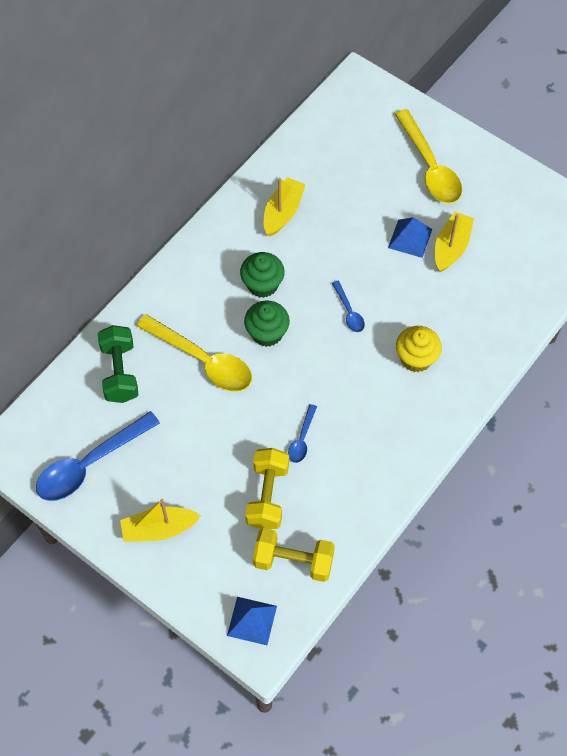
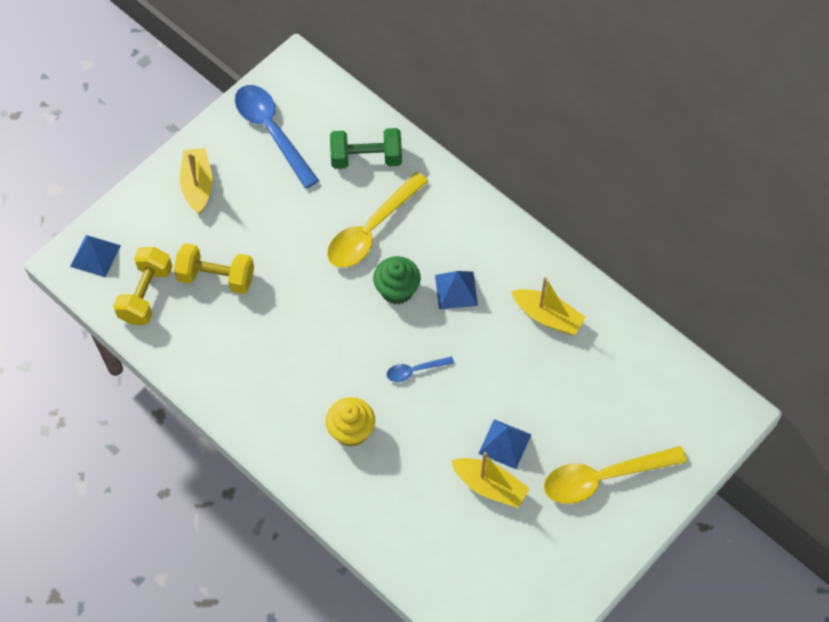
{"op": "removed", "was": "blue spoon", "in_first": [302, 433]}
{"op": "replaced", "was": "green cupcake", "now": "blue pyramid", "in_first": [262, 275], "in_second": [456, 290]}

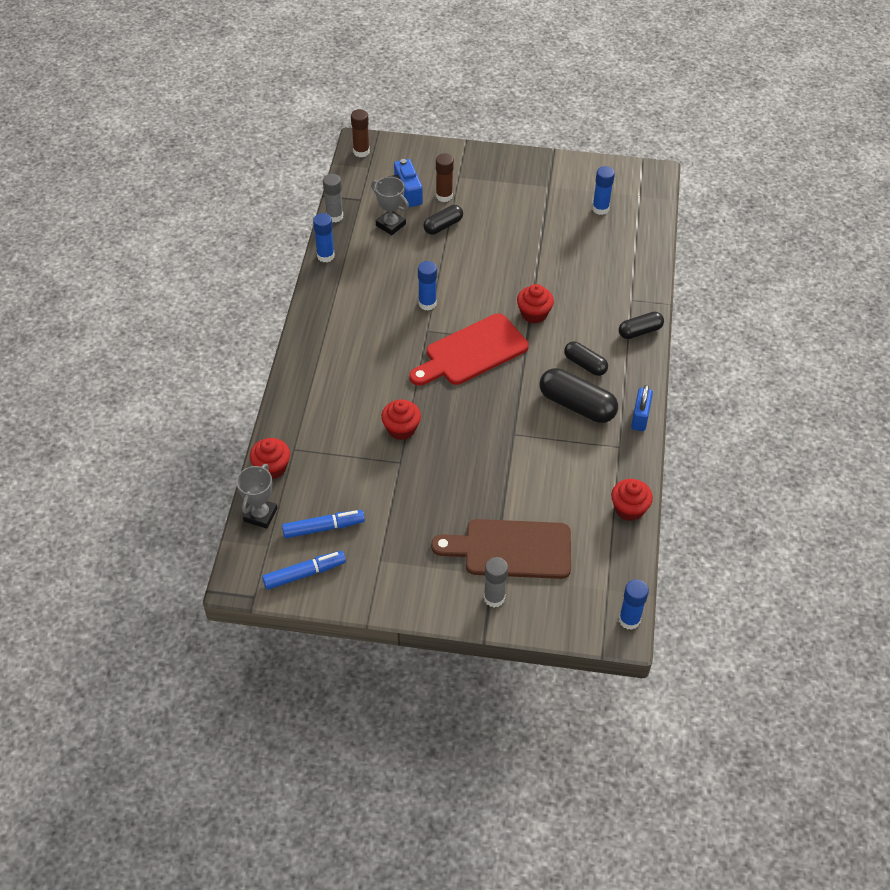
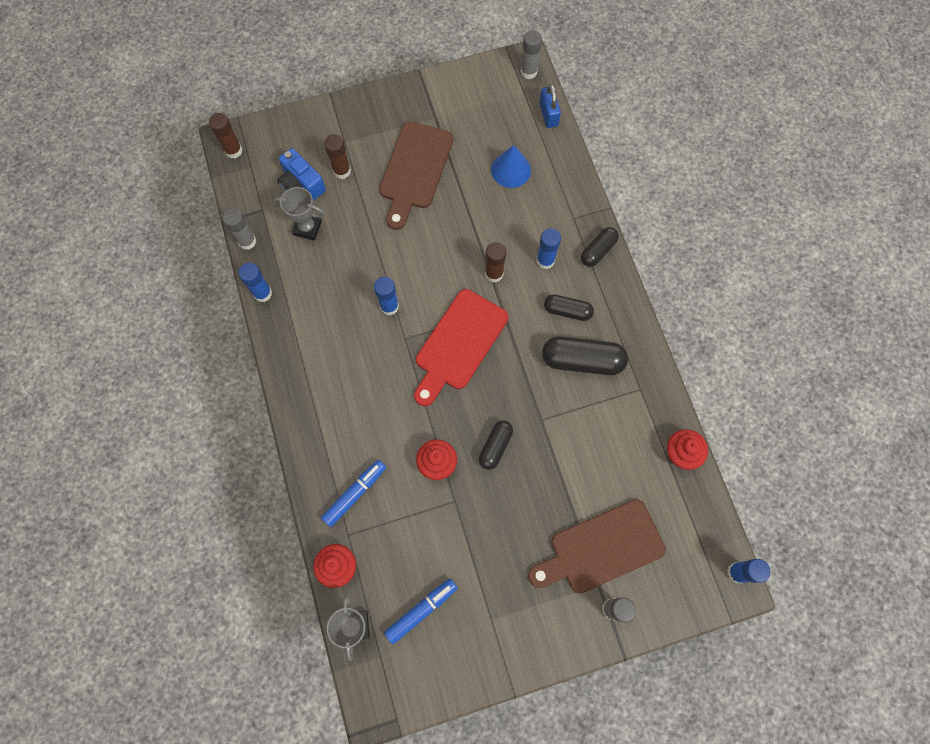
{"op": "added", "now": "brown cutting board", "in_second": [416, 175]}
{"op": "added", "now": "blue cone", "in_second": [511, 166]}
{"op": "added", "now": "grey glue stick", "in_second": [531, 55]}
{"op": "moved", "was": "blue marker", "in_first": [304, 570], "in_second": [353, 493]}
{"op": "moved", "was": "black capsule", "in_first": [443, 220], "in_second": [496, 445]}
{"op": "moved", "was": "blue glue stick", "in_first": [603, 190], "in_second": [549, 248]}
{"op": "moved", "was": "blue padlock", "in_first": [642, 408], "in_second": [550, 106]}
{"op": "replaced", "was": "red cupcake", "now": "brown glue stick", "in_first": [535, 304], "in_second": [495, 262]}

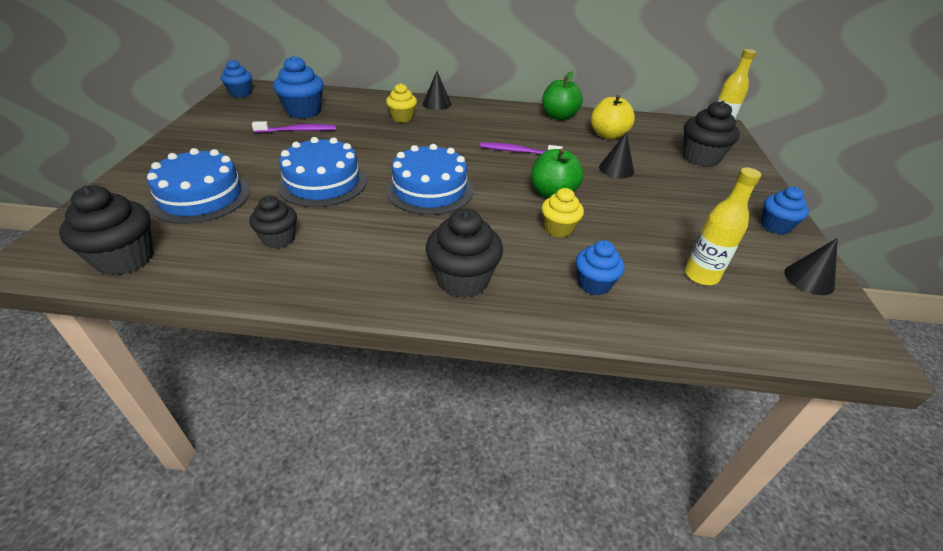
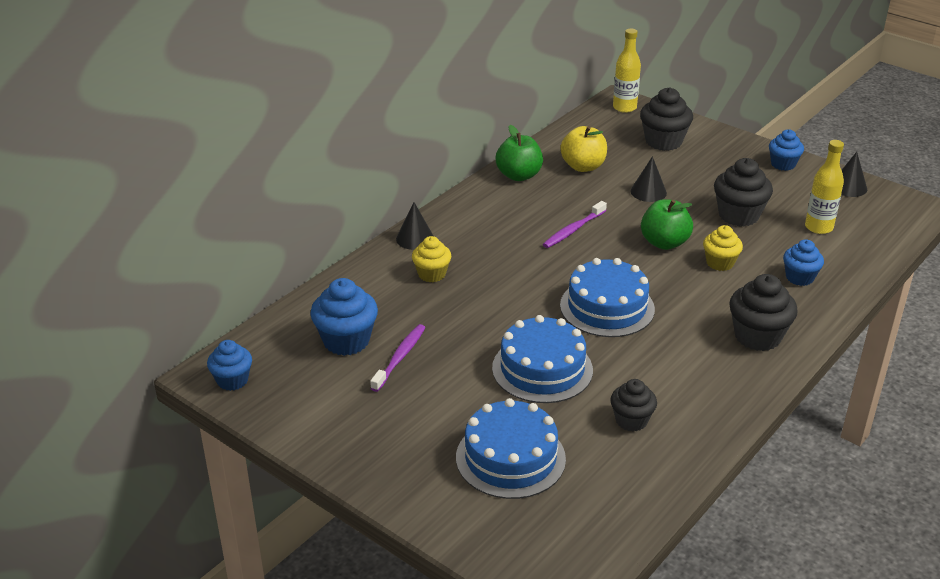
{"op": "moved", "was": "black cupcake", "in_first": [106, 230], "in_second": [743, 192]}

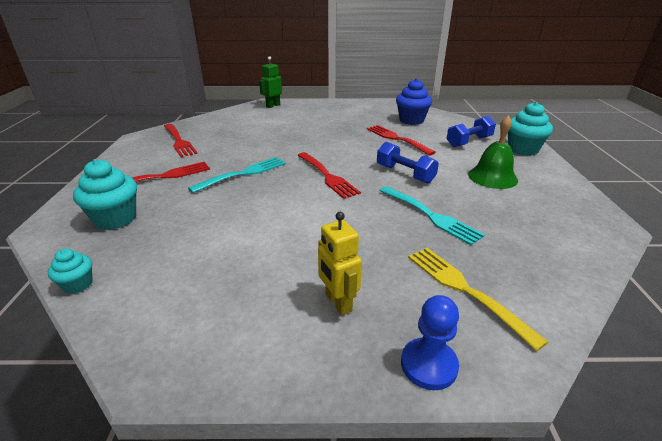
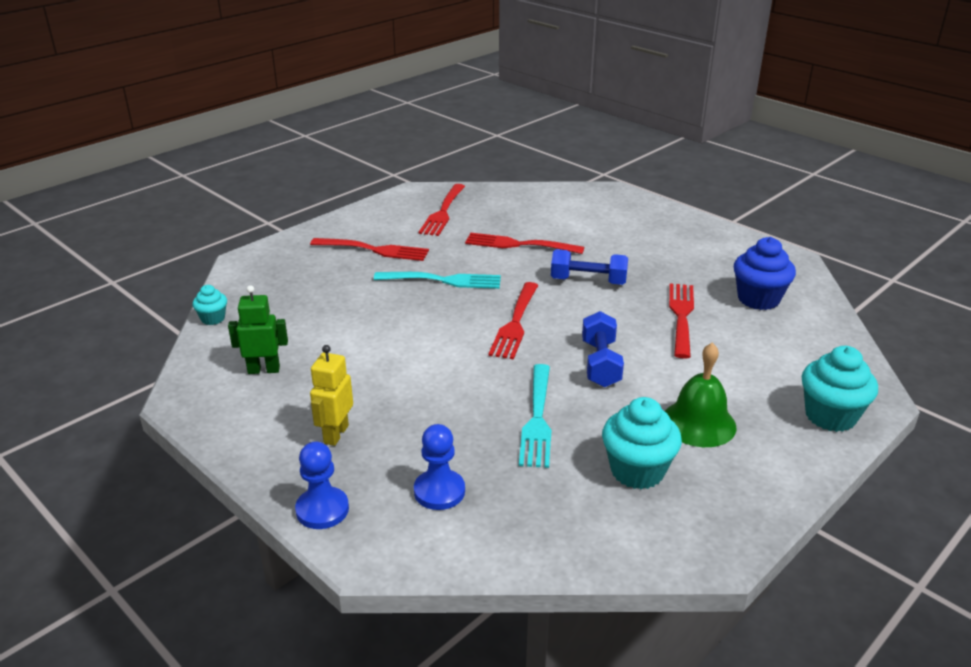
{"op": "added", "now": "red fork", "in_second": [524, 243]}
{"op": "moved", "was": "turquoise cupcake", "in_first": [105, 194], "in_second": [642, 443]}
{"op": "moved", "was": "green robot", "in_first": [270, 82], "in_second": [258, 329]}
{"op": "moved", "was": "blue dumbbell", "in_first": [471, 131], "in_second": [589, 267]}
{"op": "replaced", "was": "yellow fork", "now": "blue pawn", "in_first": [478, 299], "in_second": [439, 467]}

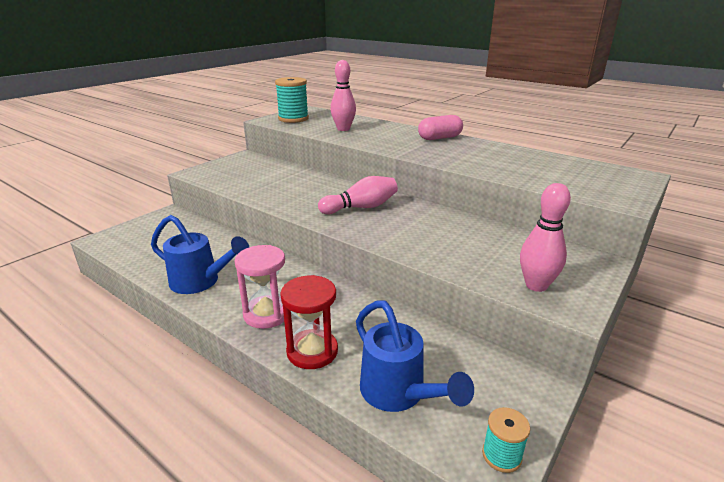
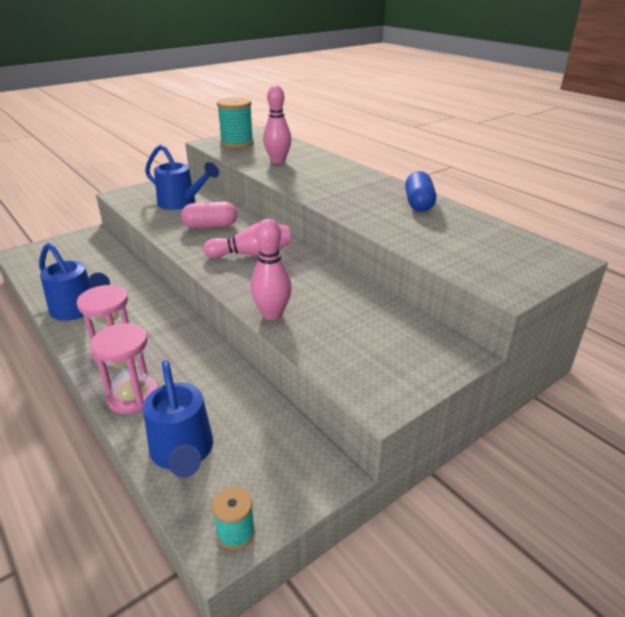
{"op": "added", "now": "blue watering can", "in_second": [182, 177]}
{"op": "added", "now": "blue capsule", "in_second": [420, 191]}
{"op": "moved", "was": "pink capsule", "in_first": [440, 127], "in_second": [209, 215]}
{"op": "moved", "was": "pink bowling pin", "in_first": [545, 237], "in_second": [271, 269]}
{"op": "recoloured", "was": "red hourglass", "now": "pink hourglass", "in_first": [309, 322], "in_second": [124, 368]}

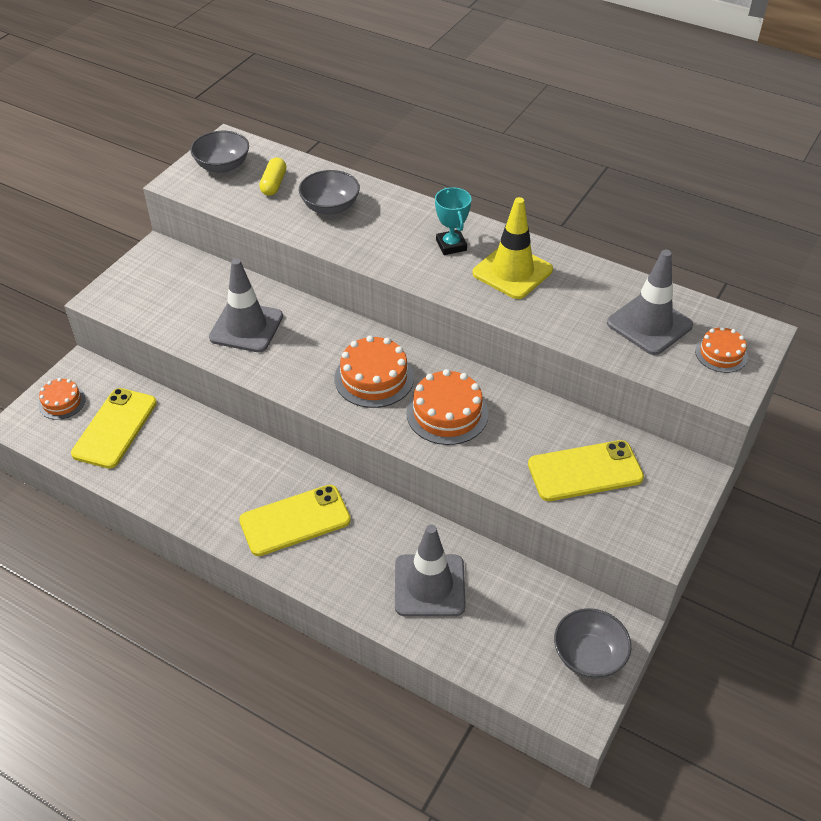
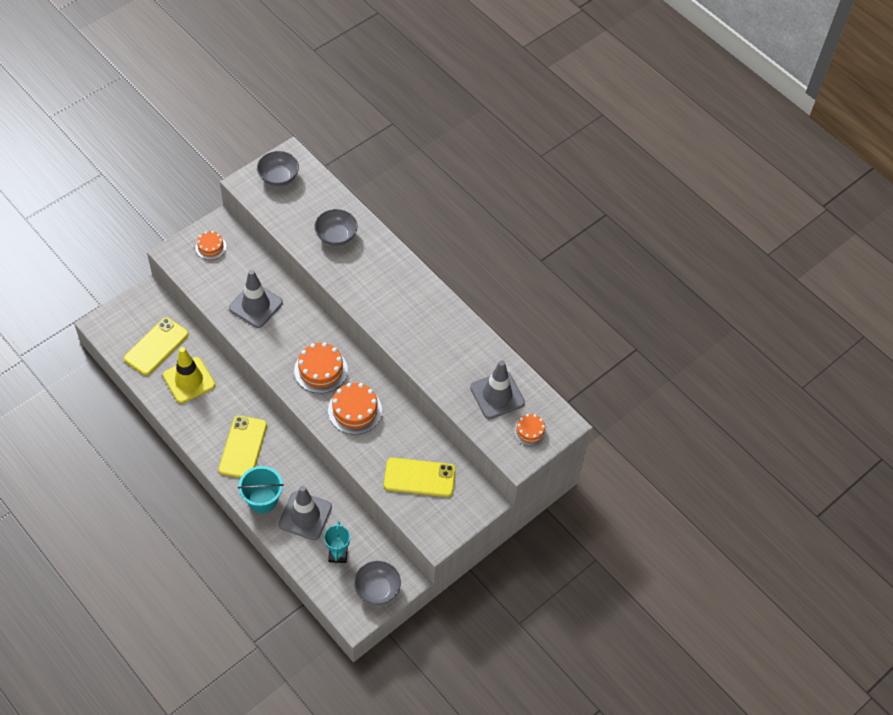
{"op": "removed", "was": "yellow capsule", "in_first": [273, 176]}
{"op": "added", "now": "turquoise bucket", "in_second": [261, 489]}
{"op": "moved", "was": "orange cake", "in_first": [62, 399], "in_second": [210, 245]}
{"op": "moved", "was": "turquoise trophy", "in_first": [453, 221], "in_second": [337, 542]}
{"op": "moved", "was": "yellow traffic cone", "in_first": [512, 248], "in_second": [189, 375]}
{"op": "turned", "was": "yellow phone", "in_first": [295, 520], "in_second": [243, 447], "clockwise": -75}

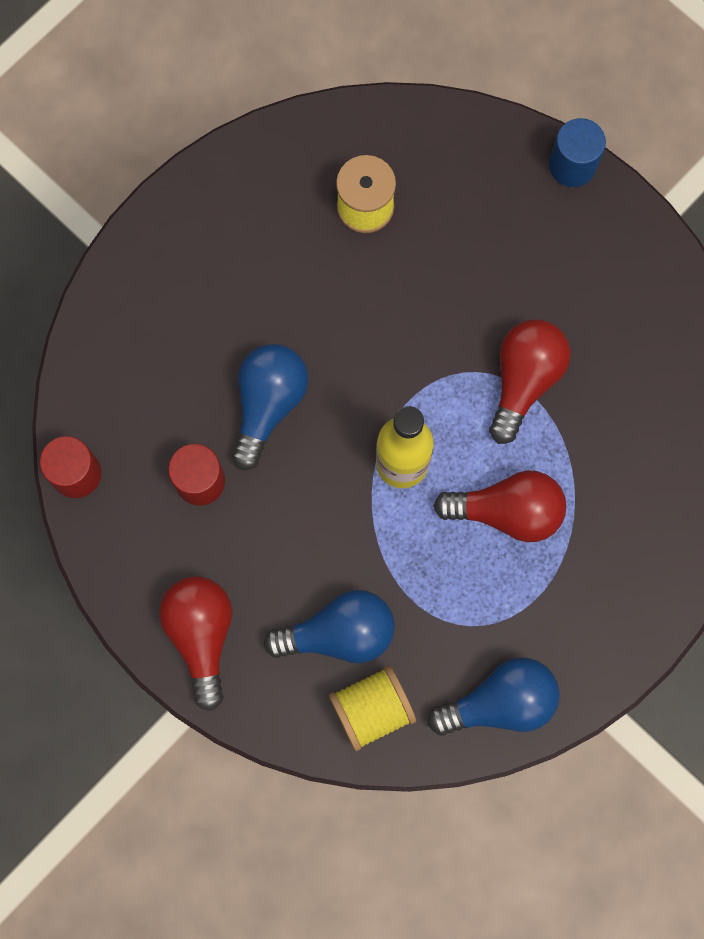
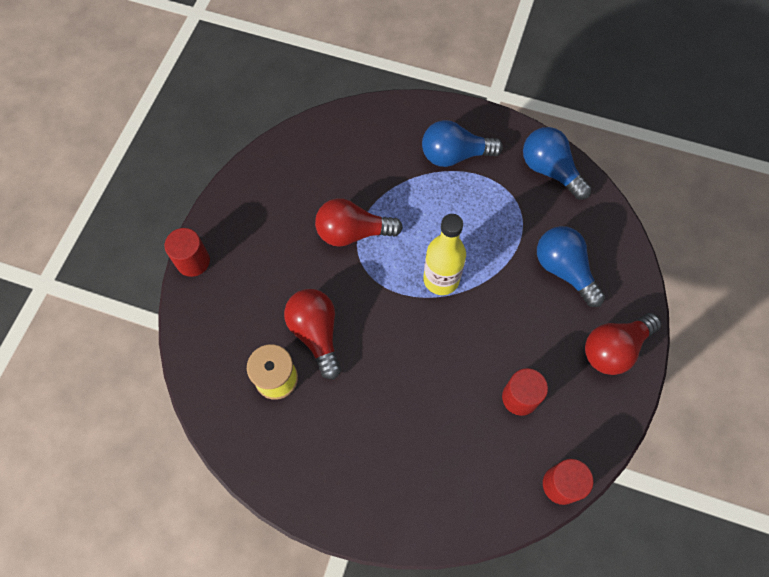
{"op": "removed", "was": "yellow spool", "in_first": [372, 708]}
{"op": "moved", "was": "blue light bulb", "in_first": [270, 407], "in_second": [462, 143]}
{"op": "moved", "was": "red light bulb", "in_first": [499, 506], "in_second": [312, 334]}
{"op": "recoloured", "was": "blue cylinder", "now": "red cylinder", "in_first": [577, 152], "in_second": [187, 252]}

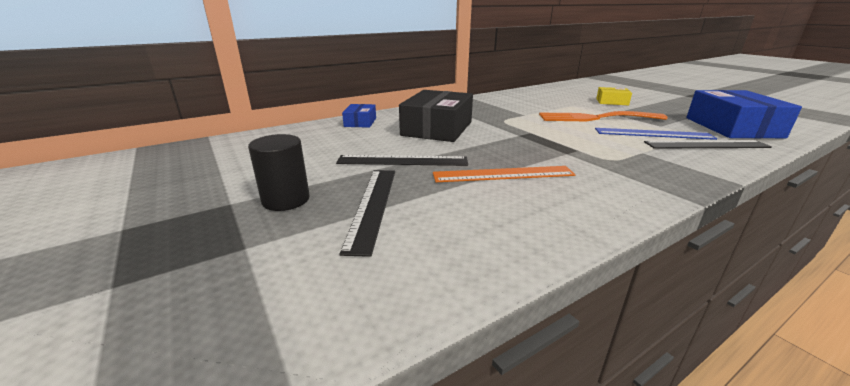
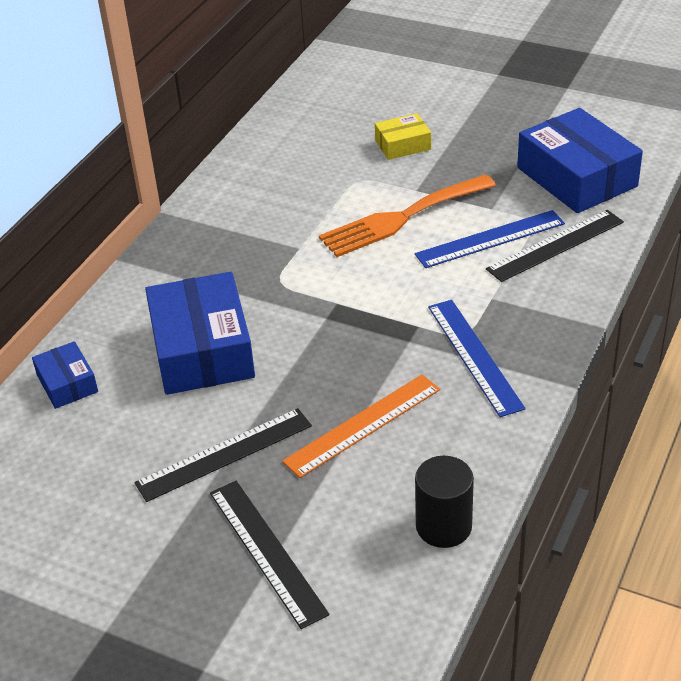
{"op": "added", "now": "blue ruler", "in_second": [477, 358]}
{"op": "moved", "was": "black cylinder", "in_first": [279, 172], "in_second": [444, 502]}
{"op": "recoloured", "was": "black box", "now": "blue box", "in_first": [436, 116], "in_second": [200, 333]}

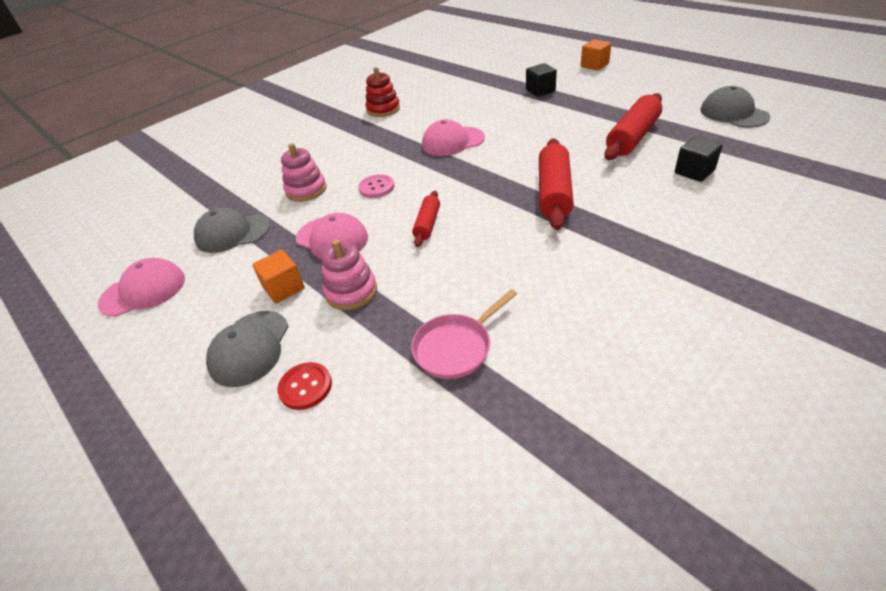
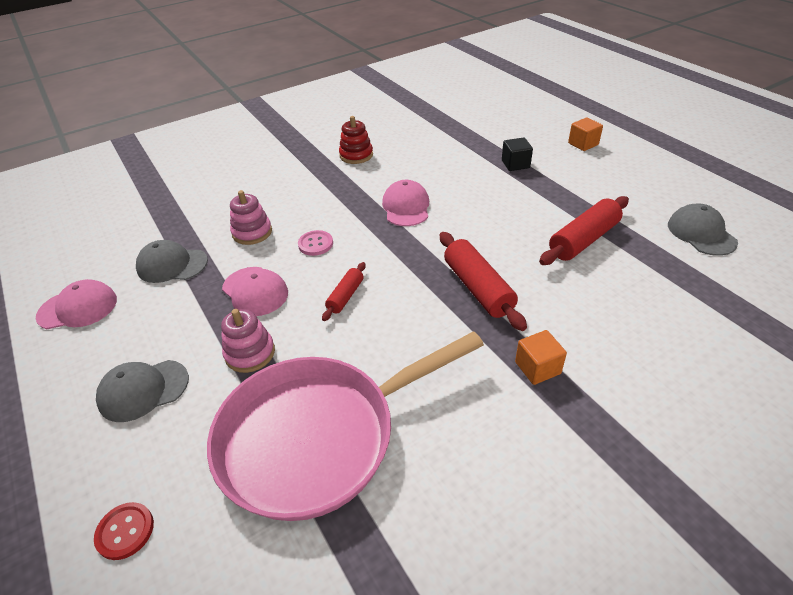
{"op": "removed", "was": "black cube", "in_first": [699, 159]}
{"op": "moved", "was": "orange cube", "in_first": [278, 276], "in_second": [541, 357]}
{"op": "moved", "was": "red button", "in_first": [304, 386], "in_second": [124, 531]}
{"op": "turned", "was": "grey cap", "in_first": [247, 349], "in_second": [142, 391], "clockwise": 45}
{"op": "turned", "was": "pink cap", "in_first": [453, 137], "in_second": [405, 203], "clockwise": 90}
{"op": "turned", "was": "red rolling pin", "in_first": [556, 184], "in_second": [483, 281], "clockwise": -45}
{"op": "resized", "was": "pink pan", "in_first": [464, 334], "in_second": [345, 426], "ratio": 2.36}

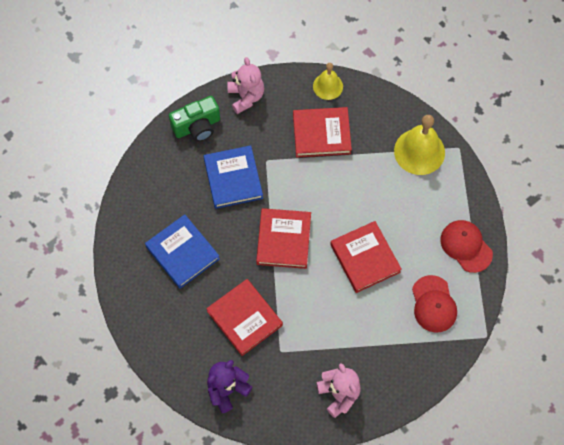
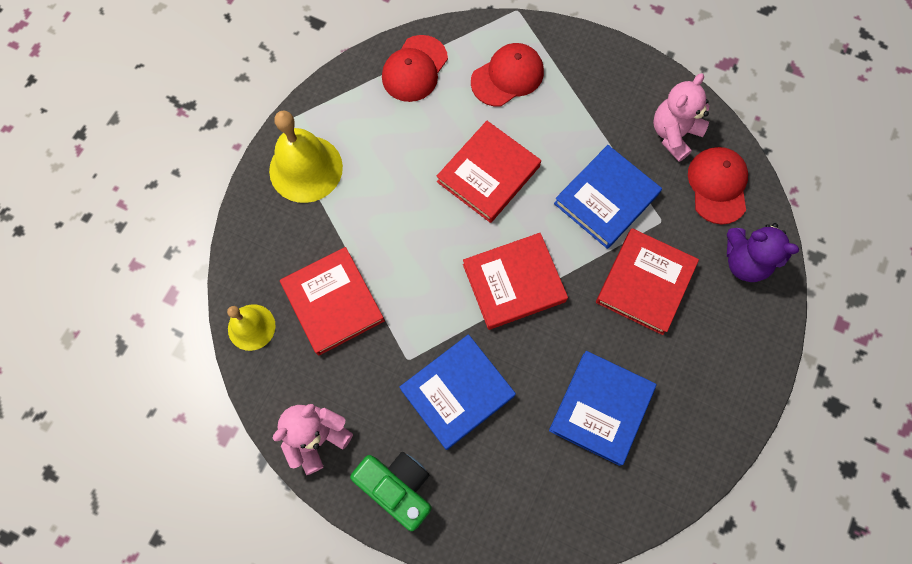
{"op": "added", "now": "blue book", "in_second": [608, 197]}
{"op": "added", "now": "red cap", "in_second": [718, 186]}

